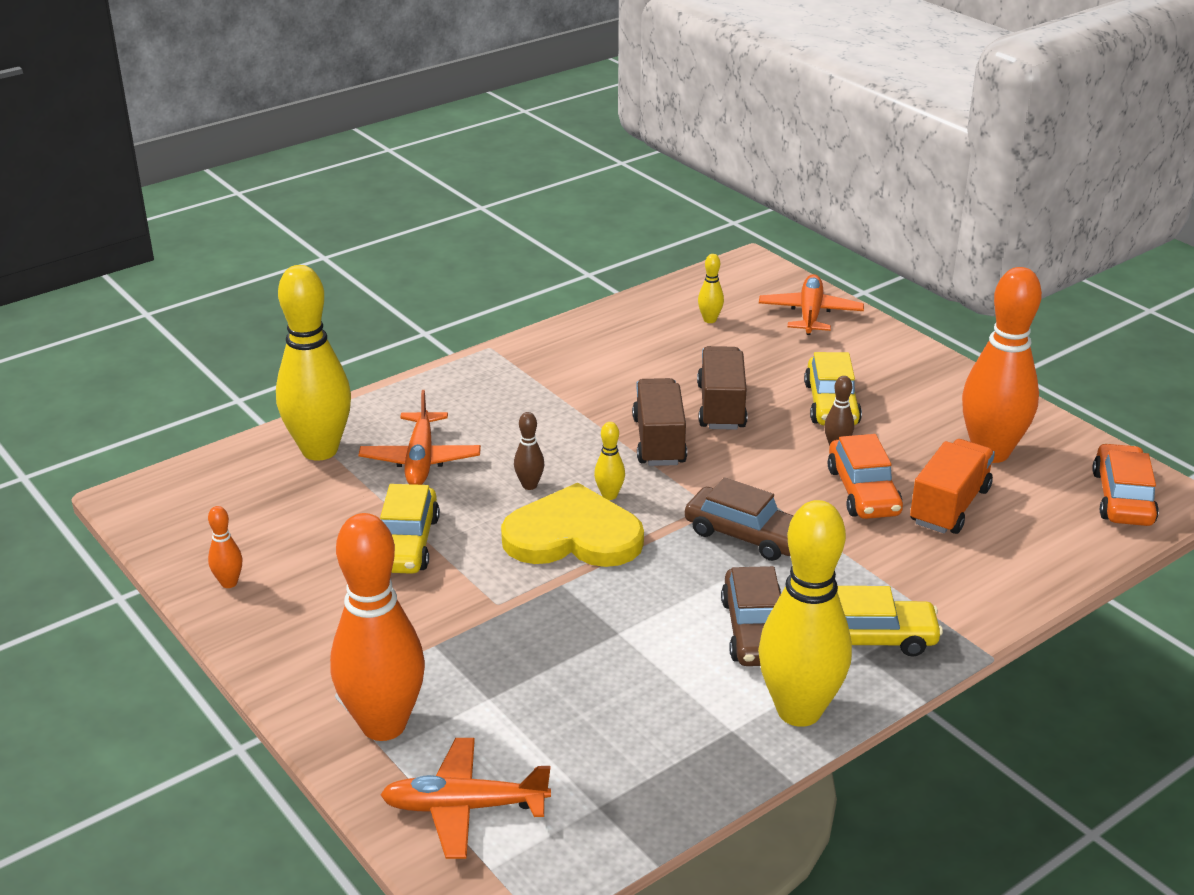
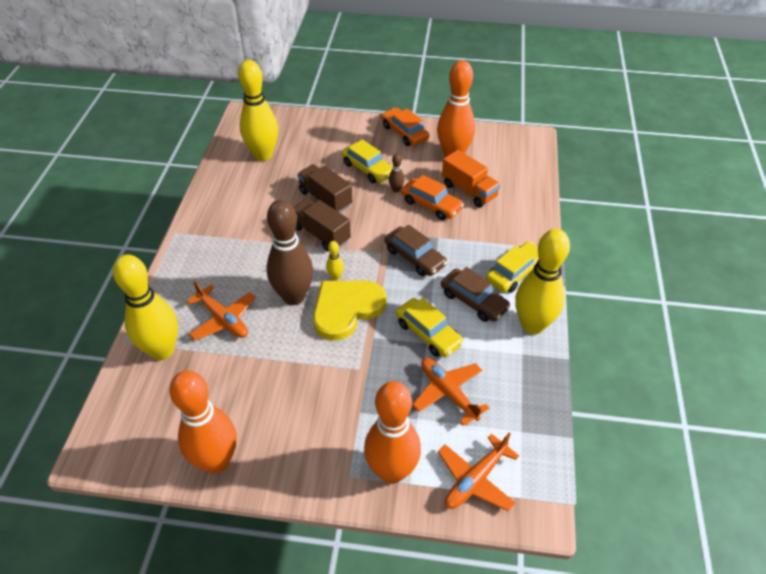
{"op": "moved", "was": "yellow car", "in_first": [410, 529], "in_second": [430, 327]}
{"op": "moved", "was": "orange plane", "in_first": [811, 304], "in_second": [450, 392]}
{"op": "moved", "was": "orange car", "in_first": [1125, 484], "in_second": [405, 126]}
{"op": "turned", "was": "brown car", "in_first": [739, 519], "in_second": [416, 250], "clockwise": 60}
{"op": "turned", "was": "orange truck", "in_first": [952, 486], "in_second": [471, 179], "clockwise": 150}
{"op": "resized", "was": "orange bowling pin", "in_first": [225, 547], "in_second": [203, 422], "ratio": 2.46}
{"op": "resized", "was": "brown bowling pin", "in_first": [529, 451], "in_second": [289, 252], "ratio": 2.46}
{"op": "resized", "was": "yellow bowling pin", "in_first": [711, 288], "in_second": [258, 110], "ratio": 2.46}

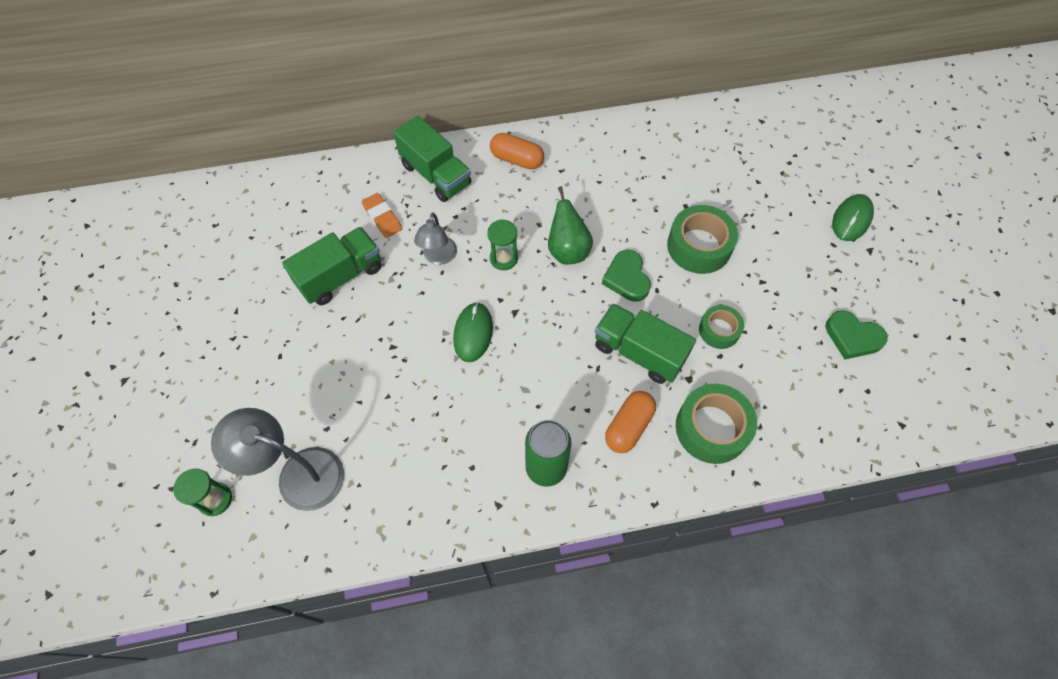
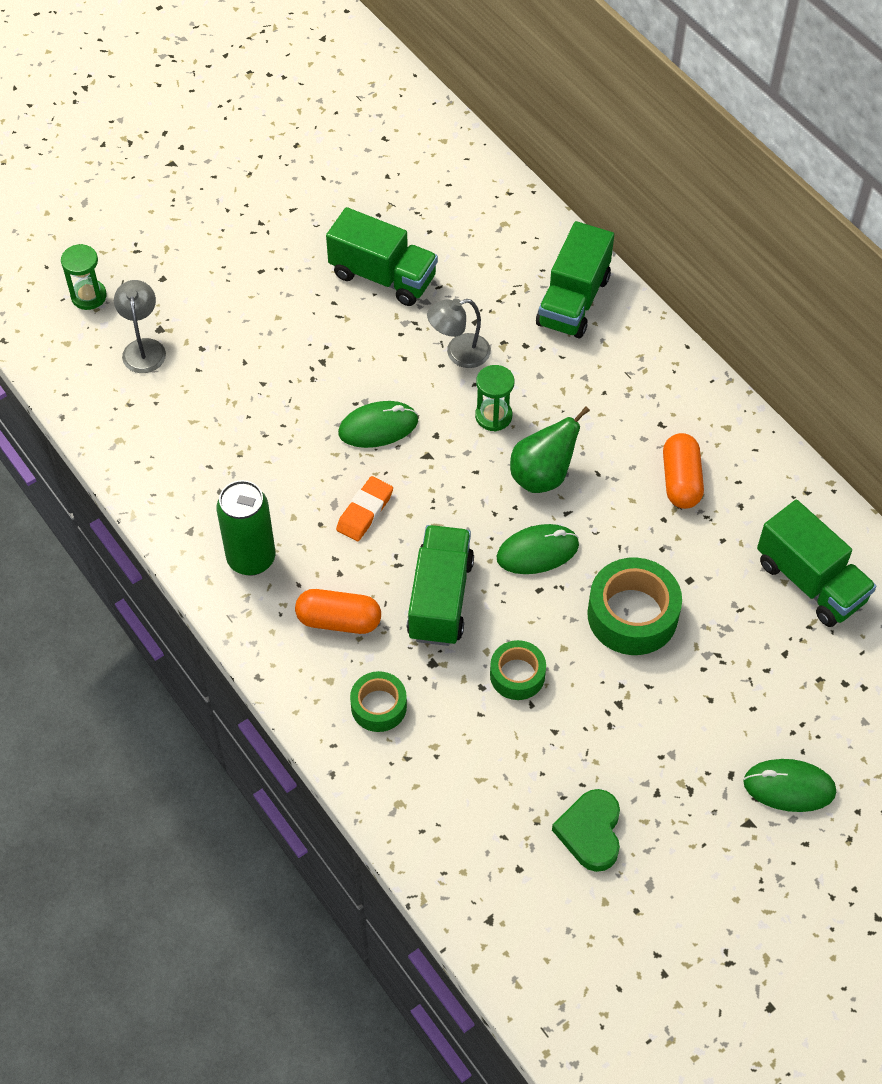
{"op": "added", "now": "green truck", "in_second": [816, 563]}
{"op": "moved", "was": "orange eraser", "in_first": [382, 215], "in_second": [364, 508]}
{"op": "moved", "was": "orange capsule", "in_first": [517, 151], "in_second": [683, 471]}
{"op": "replaced", "was": "green heart", "now": "green mouse", "in_first": [626, 275], "in_second": [537, 549]}
{"op": "resized", "was": "grey lamp", "in_first": [277, 459], "in_second": [140, 326], "ratio": 0.61}
{"op": "resized", "was": "green tape", "in_first": [716, 424], "in_second": [378, 701], "ratio": 0.6}

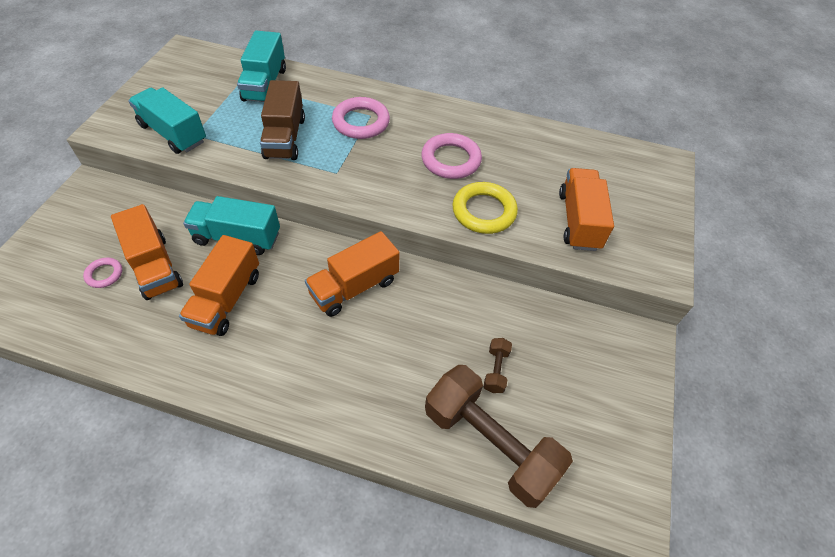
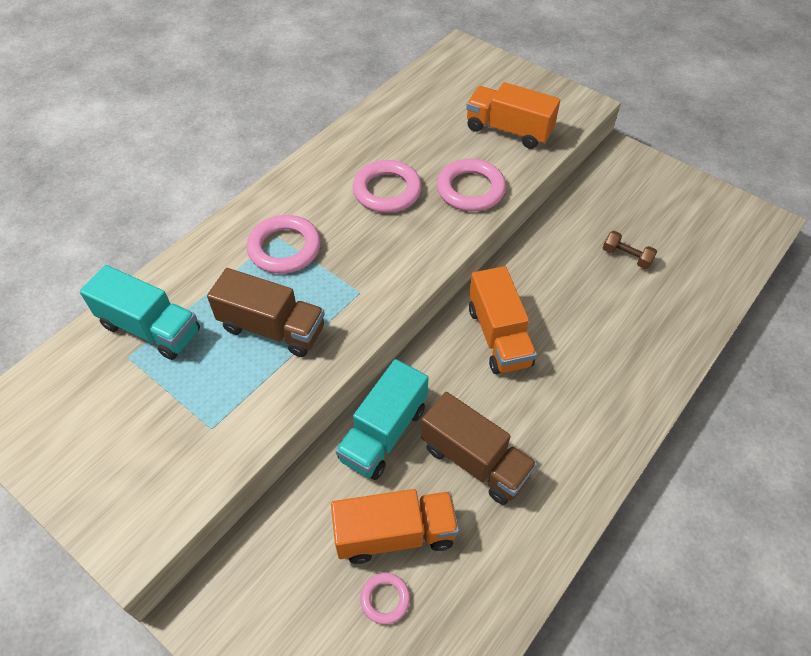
{"op": "removed", "was": "turquoise truck", "in_first": [167, 120]}
{"op": "removed", "was": "brown dumbbell", "in_first": [499, 436]}
{"op": "recoloured", "was": "orange truck", "now": "brown truck", "in_first": [219, 285], "in_second": [479, 448]}
{"op": "recoloured", "was": "yellow ring", "now": "pink ring", "in_first": [485, 208], "in_second": [471, 185]}

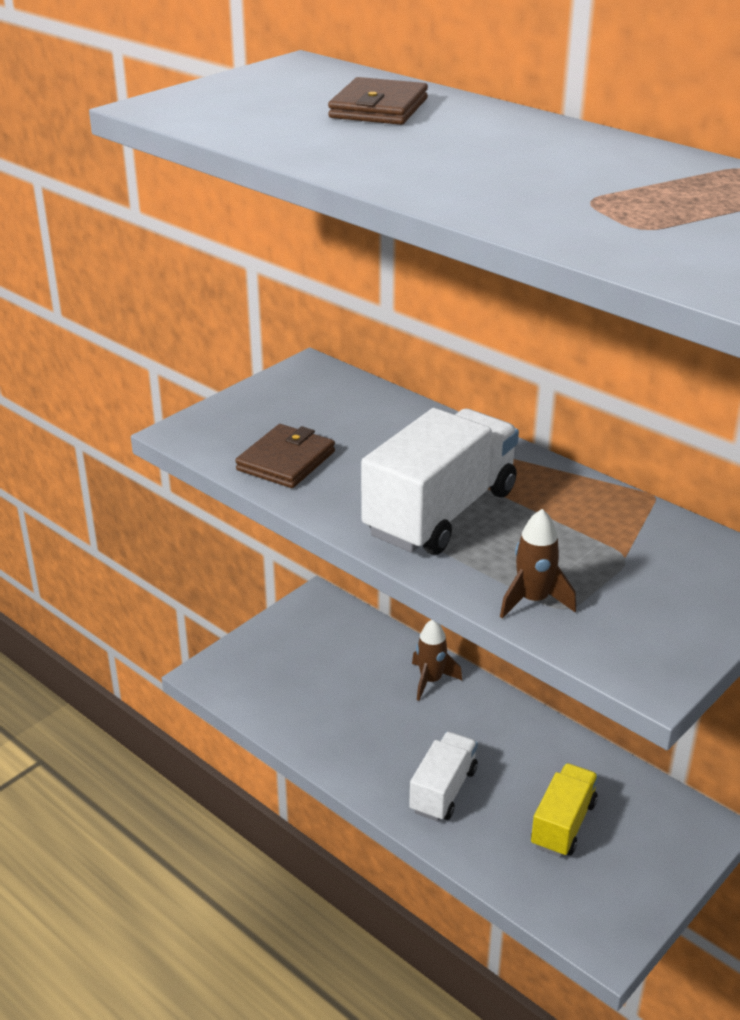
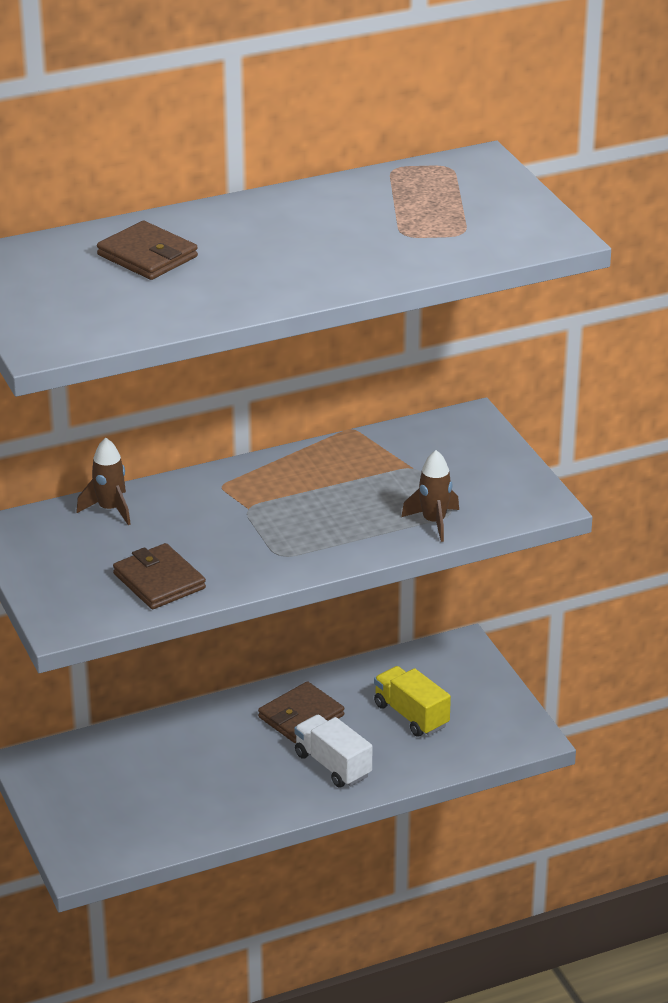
{"op": "removed", "was": "white truck", "in_first": [440, 481]}
{"op": "added", "now": "brown wallet", "in_second": [301, 712]}
{"op": "moved", "was": "brown rocket", "in_first": [437, 660], "in_second": [103, 481]}

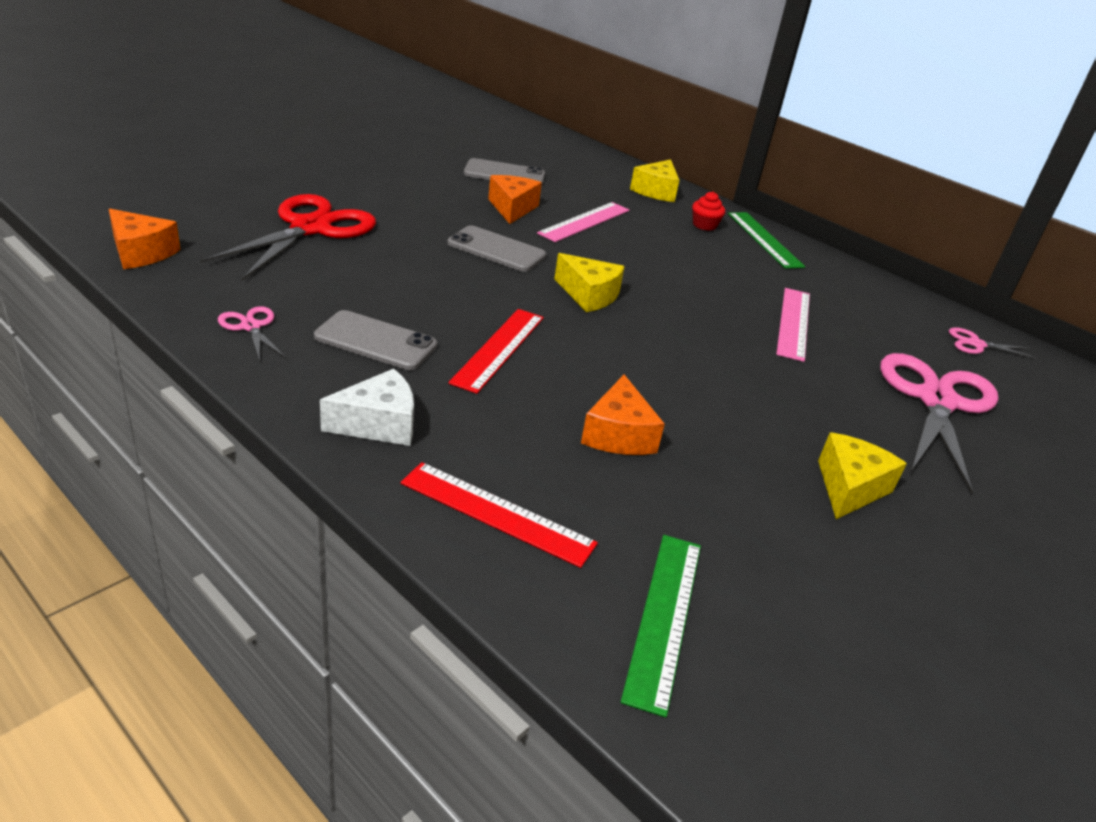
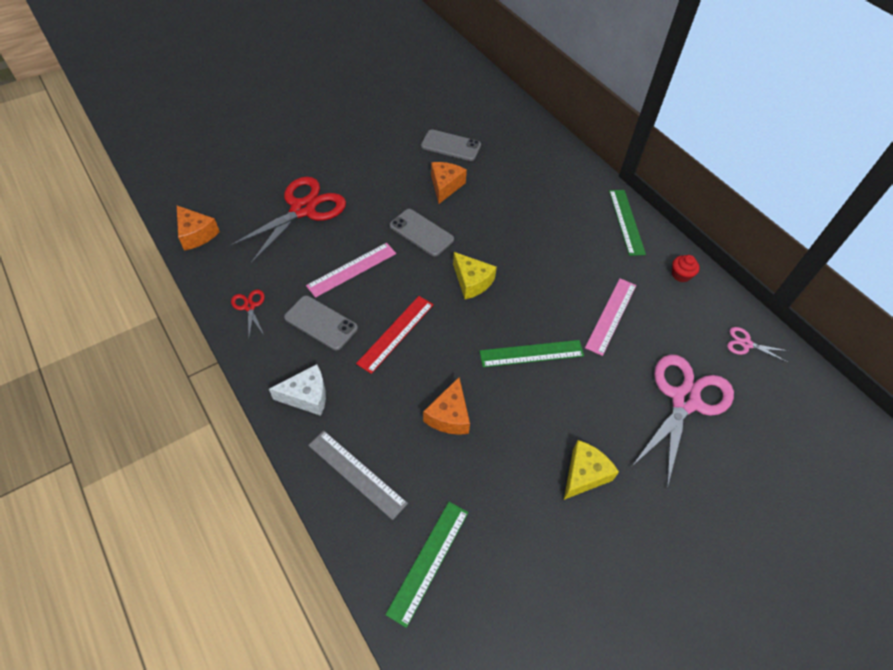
{"op": "removed", "was": "yellow cheese", "in_first": [654, 180]}
{"op": "added", "now": "green ruler", "in_second": [531, 353]}
{"op": "moved", "was": "pink ruler", "in_first": [583, 222], "in_second": [351, 270]}
{"op": "moved", "was": "red cupcake", "in_first": [708, 211], "in_second": [686, 268]}
{"op": "recoloured", "was": "pink scissors", "now": "red scissors", "in_first": [252, 334], "in_second": [248, 313]}
{"op": "recoloured", "was": "red ruler", "now": "grey ruler", "in_first": [499, 515], "in_second": [358, 475]}

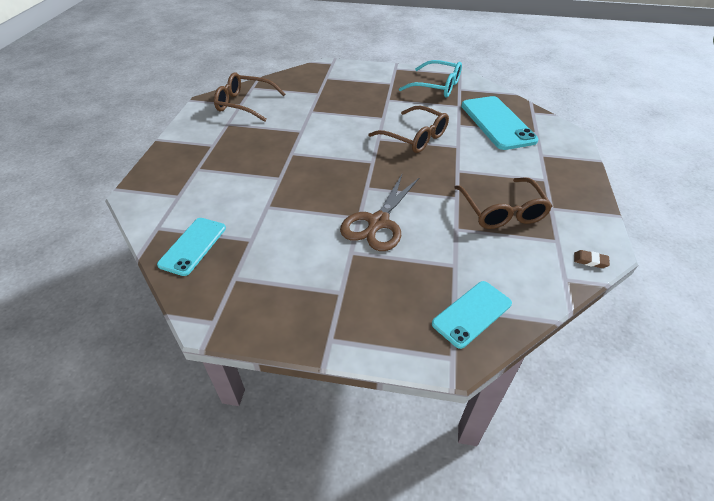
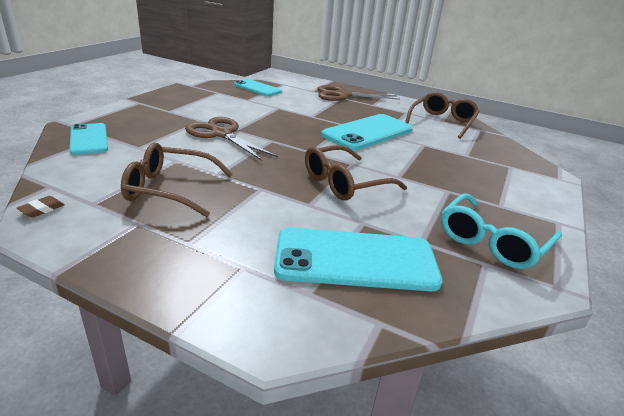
{"op": "added", "now": "brown scissors", "in_second": [358, 93]}
{"op": "added", "now": "turquoise phone", "in_second": [367, 132]}

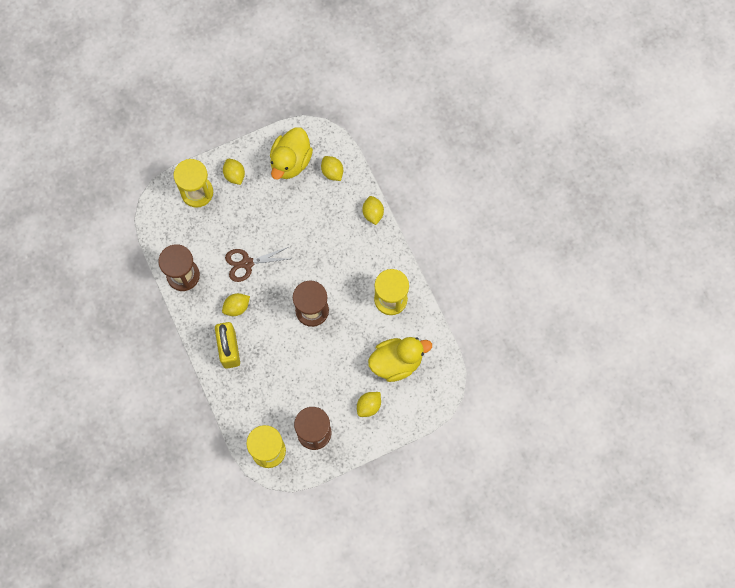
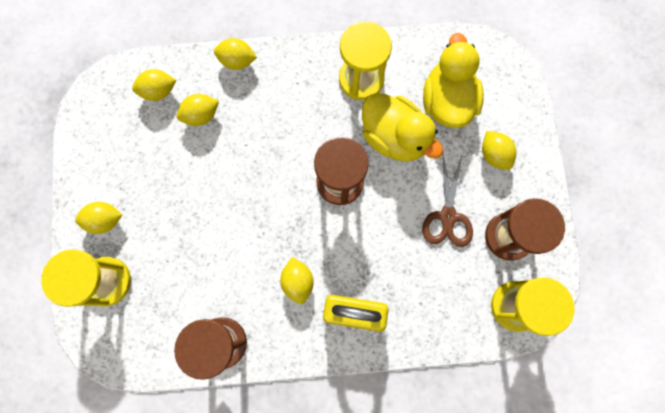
{"op": "added", "now": "yellow lemon", "in_second": [198, 110]}
{"op": "moved", "was": "brown scissors", "in_first": [257, 264], "in_second": [447, 201]}
{"op": "moved", "was": "yellow duck", "in_first": [291, 153], "in_second": [402, 127]}

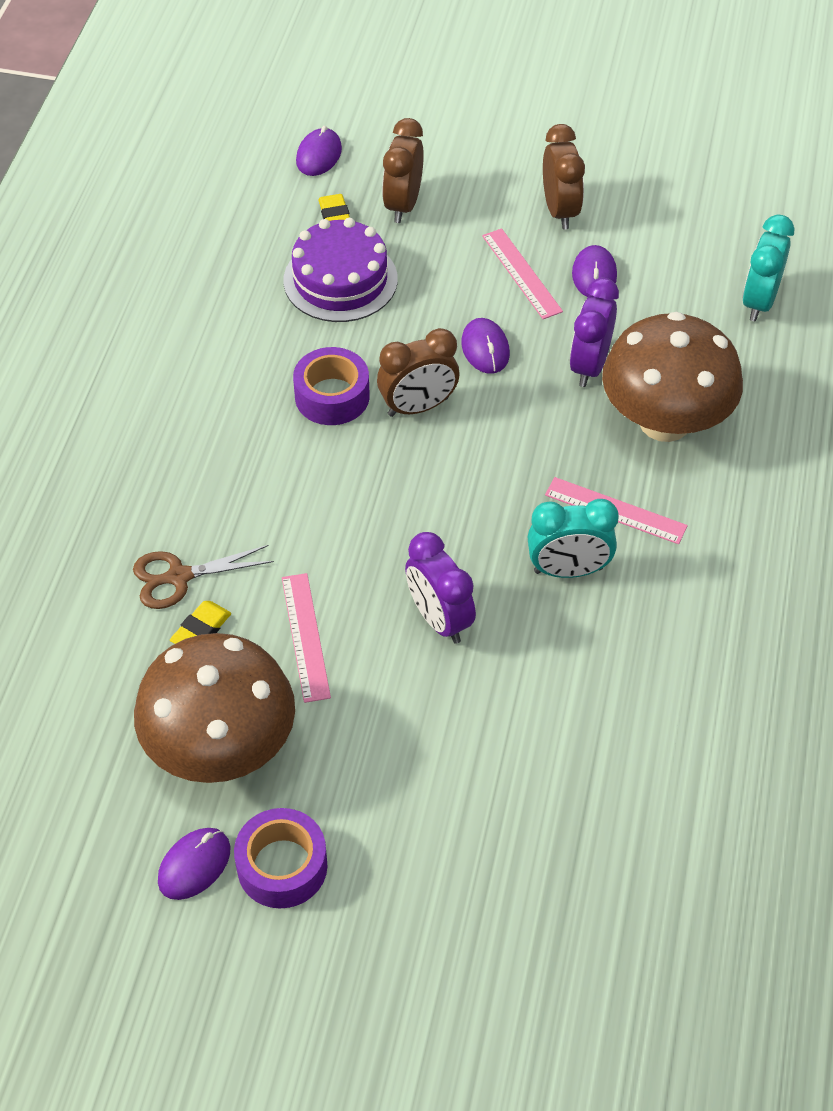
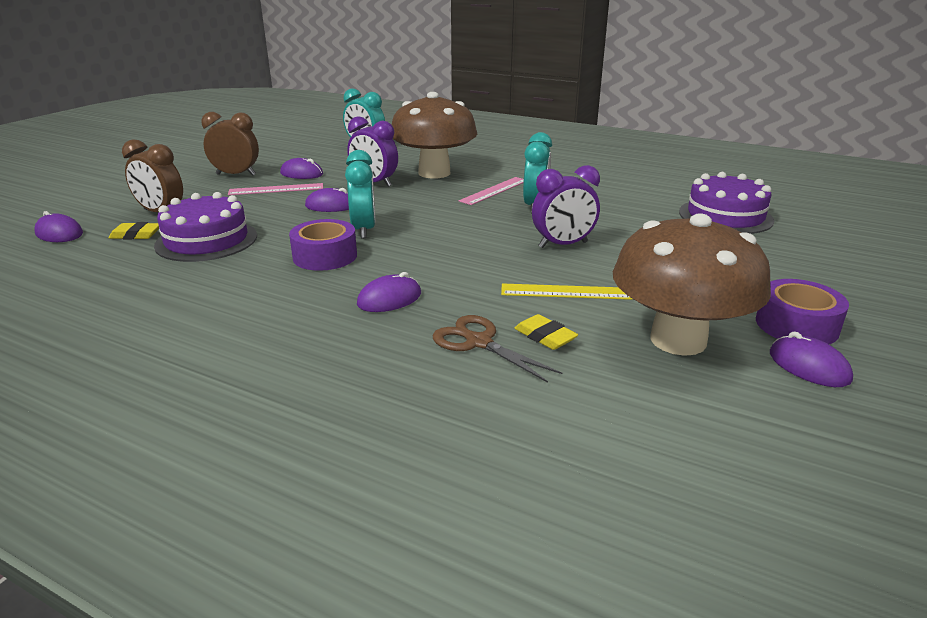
{"op": "added", "now": "purple mouse", "in_second": [389, 292]}
{"op": "added", "now": "purple cake", "in_second": [726, 203]}
{"op": "recoloured", "was": "pink ruler", "now": "yellow ruler", "in_first": [306, 638], "in_second": [566, 291]}
{"op": "recoloured", "was": "brown clock", "now": "turquoise clock", "in_first": [418, 372], "in_second": [360, 194]}
{"op": "turned", "was": "brown scissors", "in_first": [203, 577], "in_second": [497, 349], "clockwise": 135}

